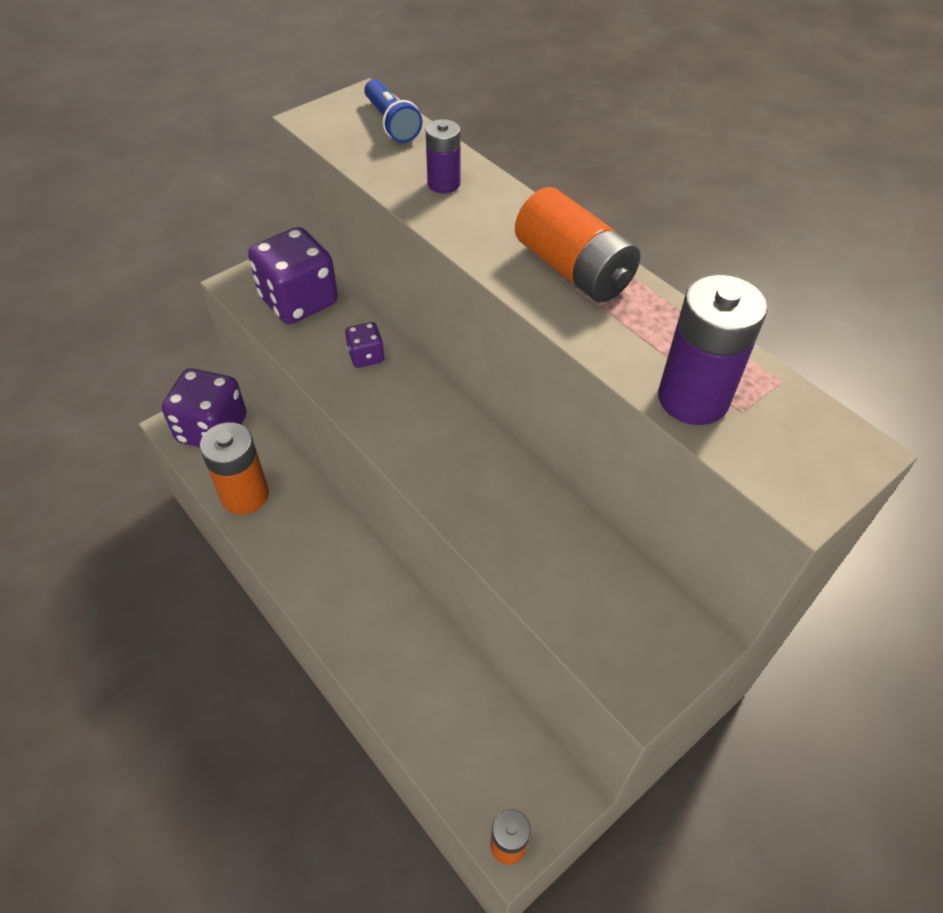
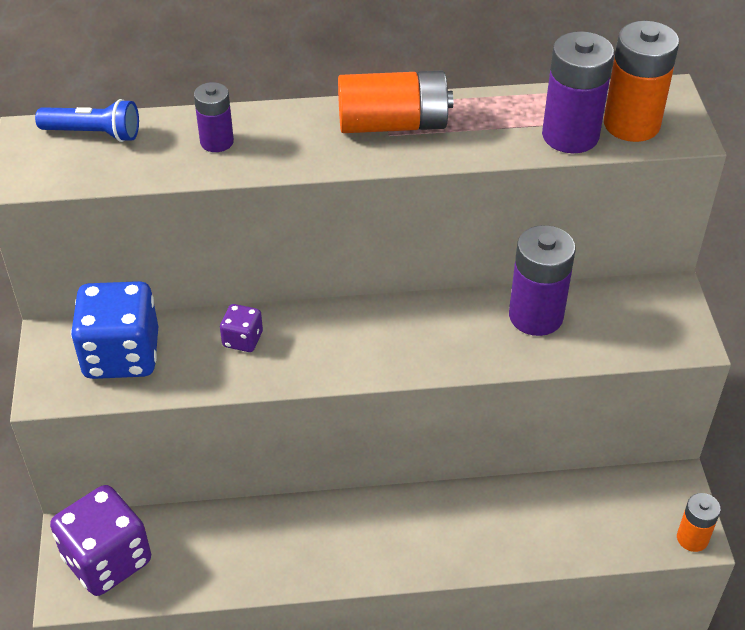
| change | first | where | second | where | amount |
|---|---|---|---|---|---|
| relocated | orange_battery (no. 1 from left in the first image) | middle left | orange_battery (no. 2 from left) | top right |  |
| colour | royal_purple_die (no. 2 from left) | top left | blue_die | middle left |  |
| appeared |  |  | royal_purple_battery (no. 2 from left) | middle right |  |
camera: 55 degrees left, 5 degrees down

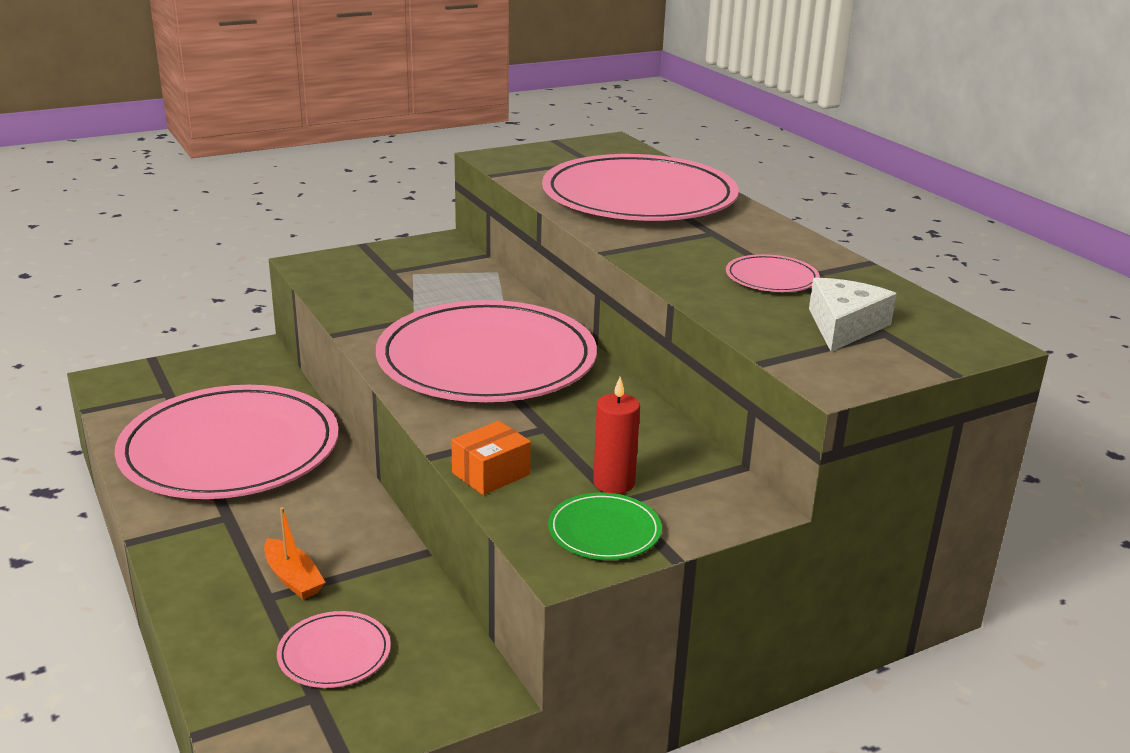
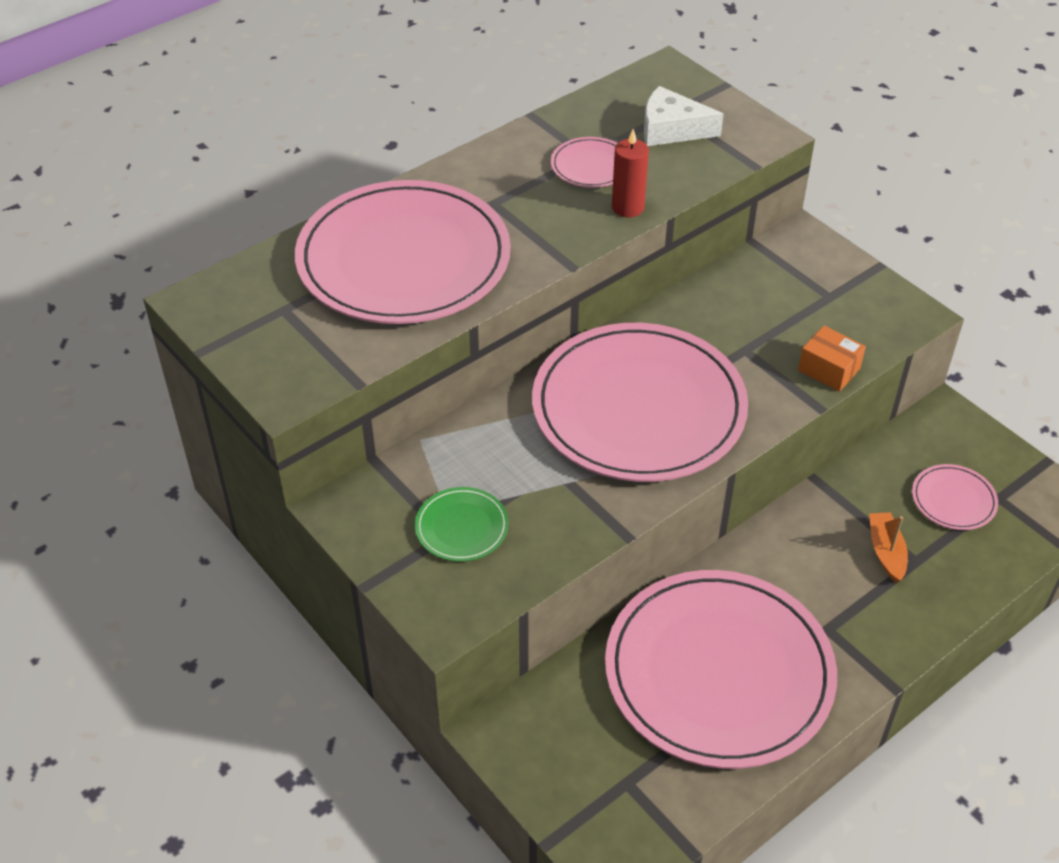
| change | first | where | second | where | amount |
|---|---|---|---|---|---|
| spun | orange_sailboat | bottom left |  | middle right | 45 degrees counterclockwise |
| relocated | green_plate | bottom centre |  | centre |  |
| relocated | red_pillar_candle | centre |  | top centre |  |
camera: 100 degrees left, 20 degrees up

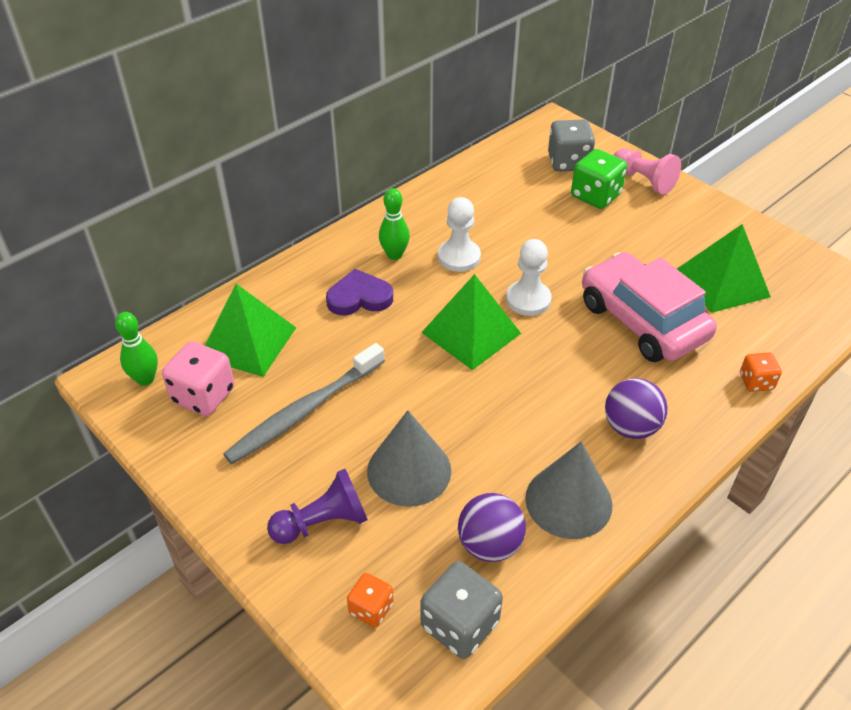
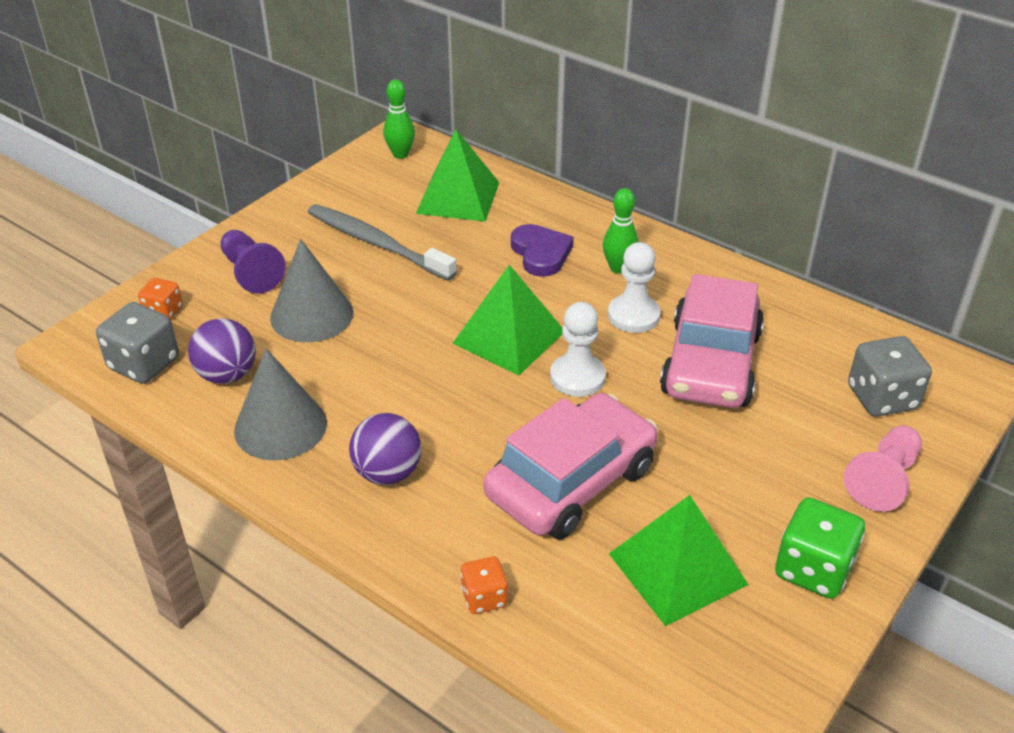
| change | first | where | second | where | amount |
|---|---|---|---|---|---|
| missing | pink_die | middle left |  |  |  |
| relocated | green_die | top right |  | bottom right |  |
| appeared |  |  | pink_automobile (no. 2 from left) | middle right |  |
camera: 80 degrees right, 5 degrees down

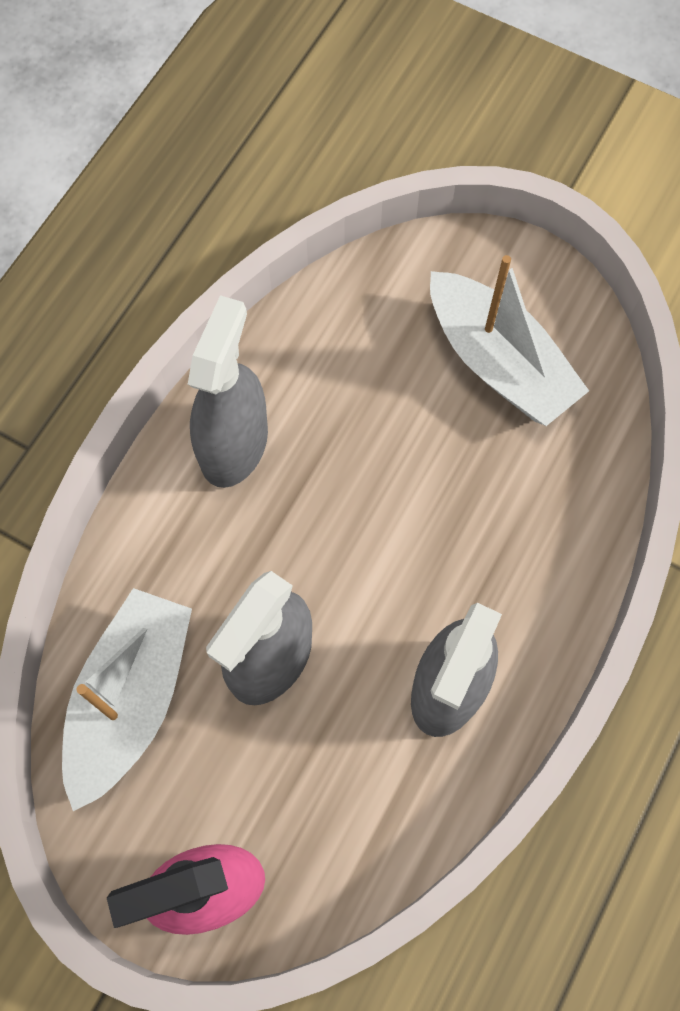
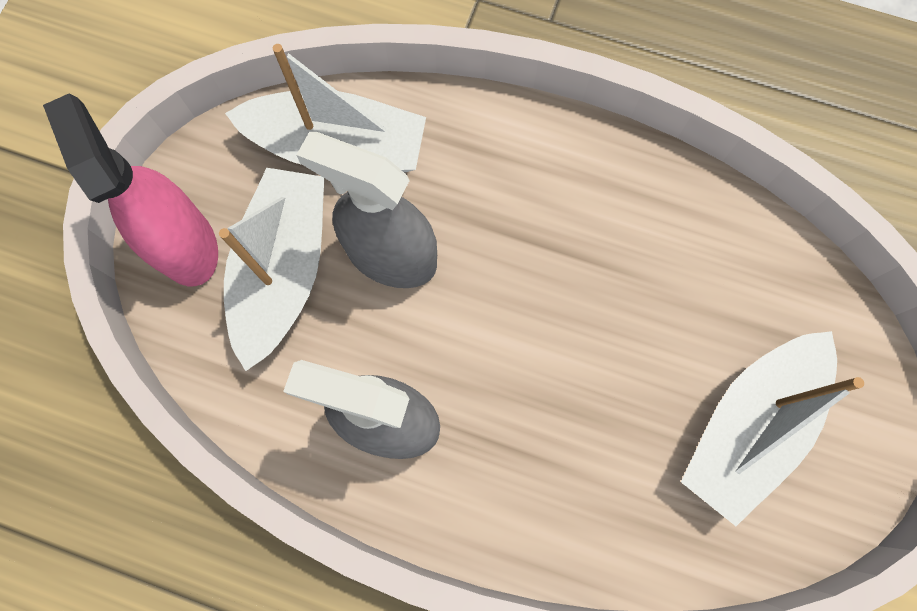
| change | first | where | second | where | amount |
|---|---|---|---|---|---|
| missing | grey_spray_bottle (no. 1 from left) | centre |  |  |  |
| appeared |  |  | snow-white_sailboat (no. 1 from left) | middle left |  |
camera: 80 degrees right, 5 degrees up

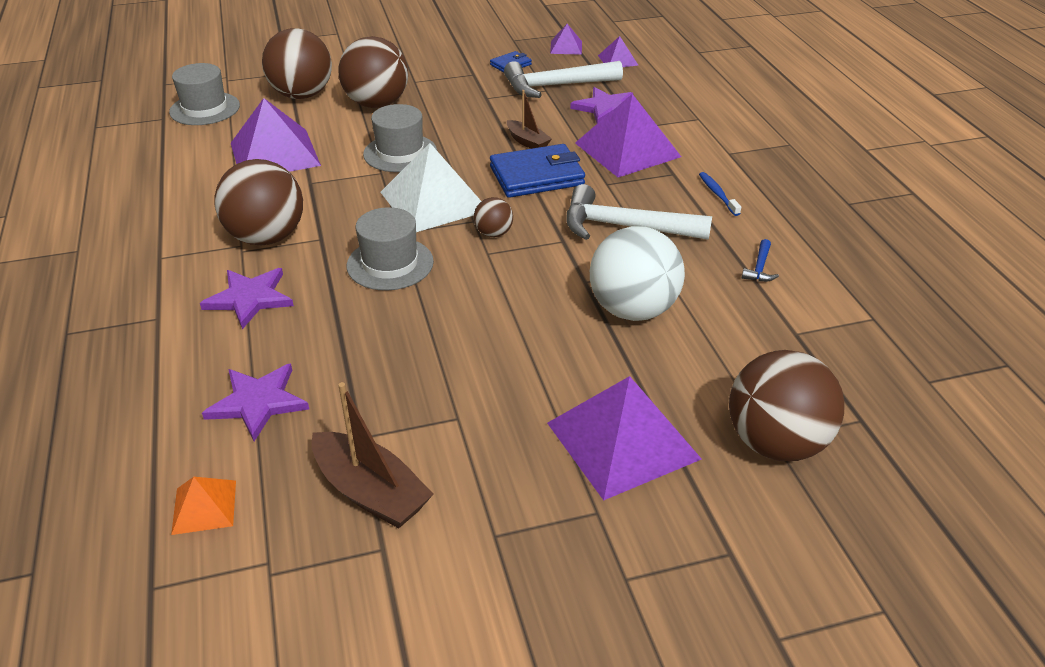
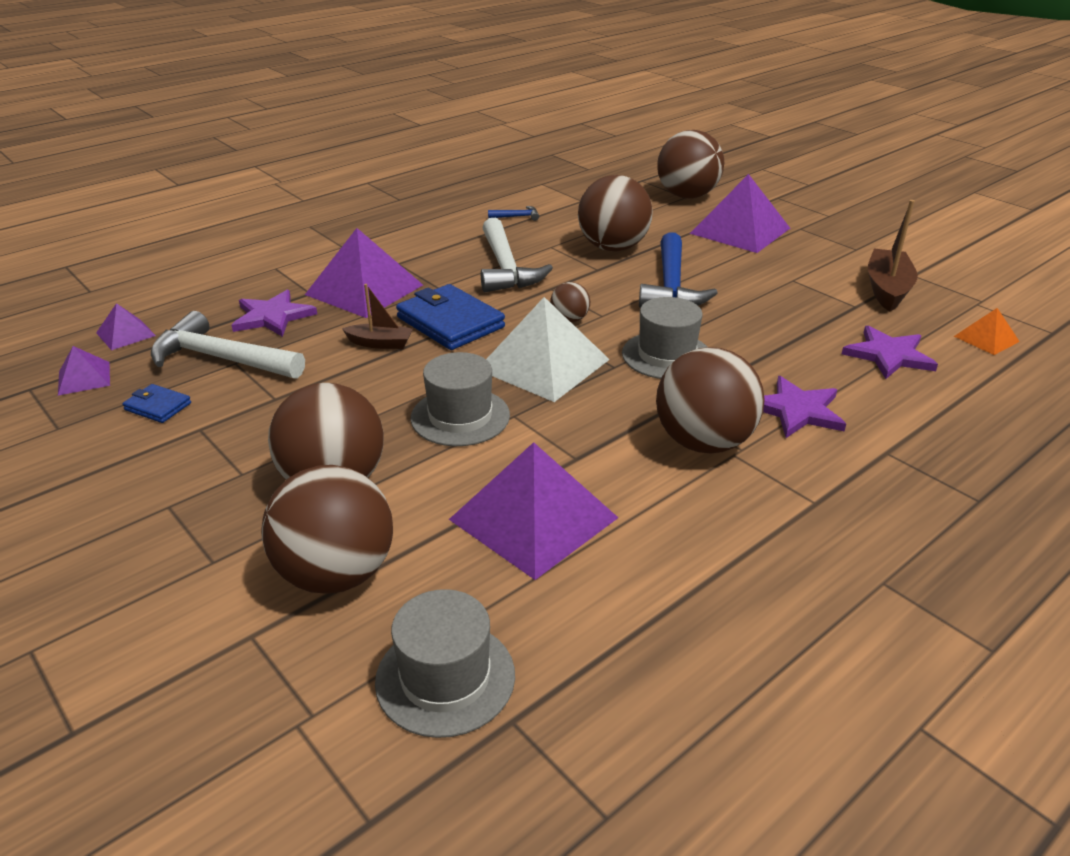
| change | first | where | second | where | amount |
|---|---|---|---|---|---|
| spun | snow-white_carpenter's_hammer (no. 1 from left) | top centre |  | middle left | 150 degrees clockwise |
| spun | russet_sailboat (no. 2 from left in the first image) | top centre | russet_sailboat (no. 1 from left) | centre | 75 degrees clockwise |
| colour | snow-white_ball | centre | russet_ball (no. 4 from left) | top centre |  |
| missing | blue_dental_brush | top right |  |  |  |
| appeared |  |  | blue_carpenter's_hammer (no. 2 from left) | top centre |  |
camera: 115 degrees left, 5 degrees down

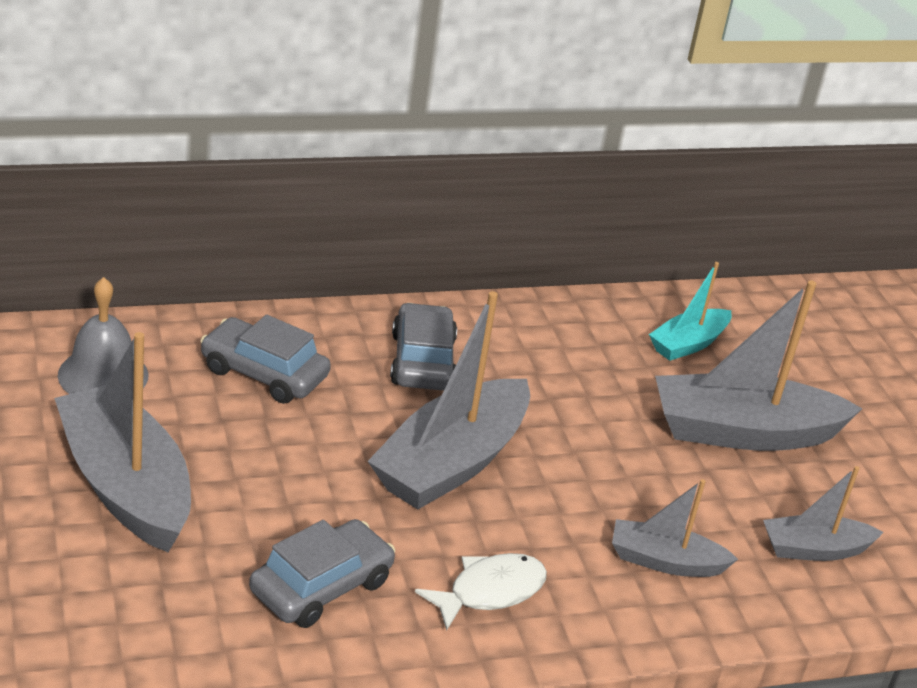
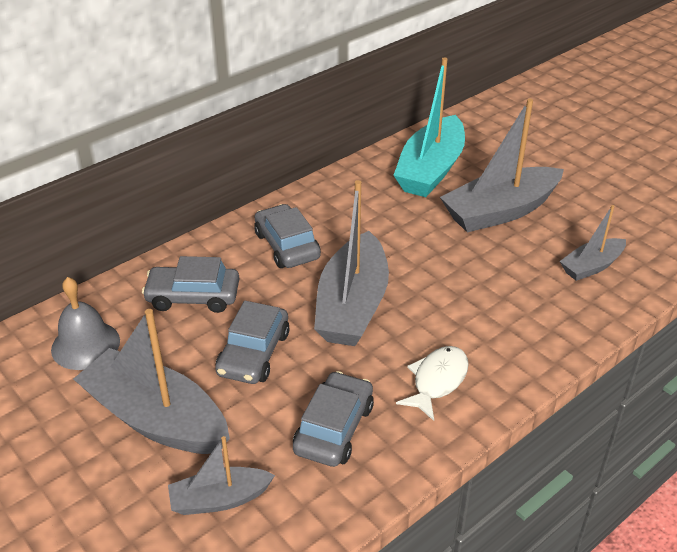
| change | first | where | second | where | amount |
|---|---|---|---|---|---|
| relocated | grey_sailboat (no. 3 from left in the first image) | bottom right | grey_sailboat (no. 2 from left) | bottom left |  |
| size | aqua_sailboat | middle right |  | top centre | x1.83 |
| appeared |  |  | grey_automobile (no. 2 from left) | centre |  |
camera: 20 degrees left, 5 degrees up

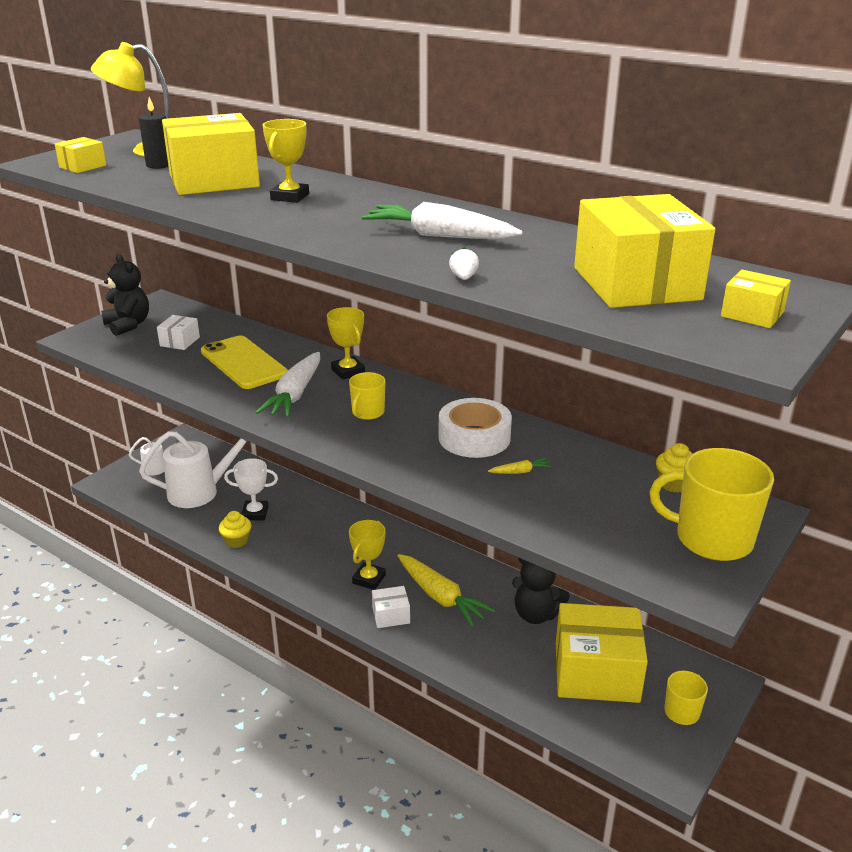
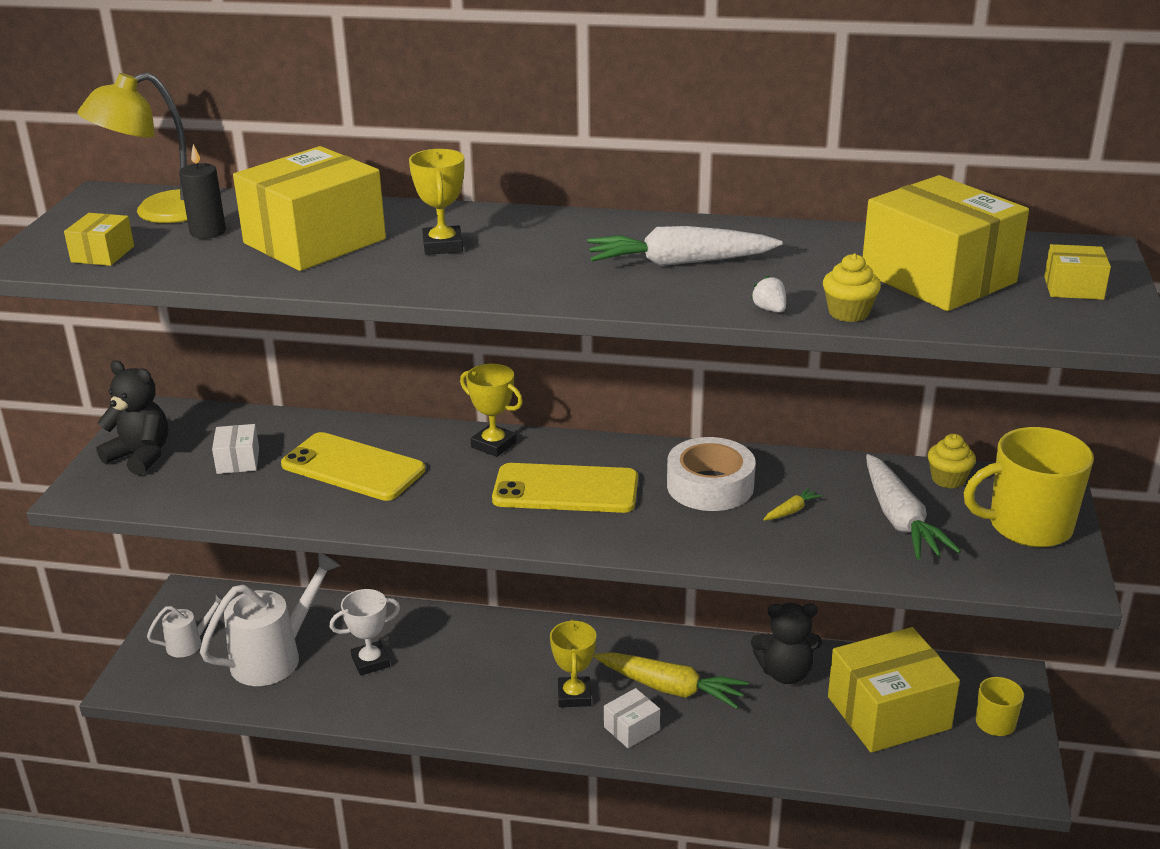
| change | first | where | second | where | amount |
|---|---|---|---|---|---|
| relocated | golden_muffin (no. 1 from left) | middle left |  | middle right |  |
| relocated | snow-white_root_vegetable (no. 1 from left in the first image) | centre | snow-white_root_vegetable (no. 2 from left) | middle right |  |
| exchanged | golden_tea_mug (no. 1 from left) | centre | golden_smartphone (no. 2 from left) | centre |  |
camera: 25 degrees left, 0 degrees up

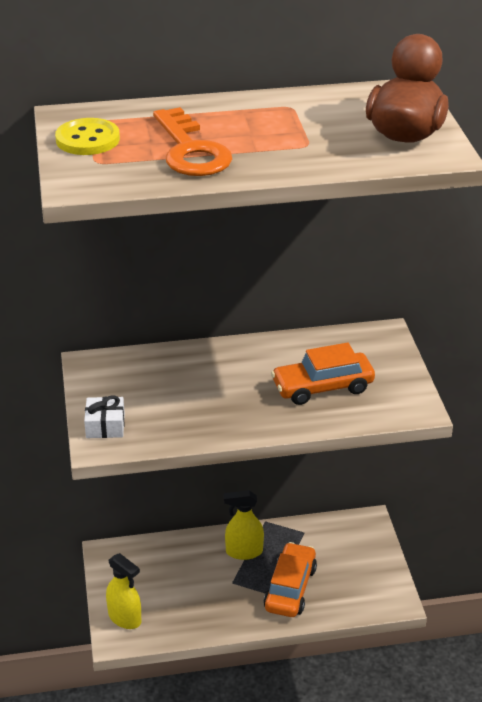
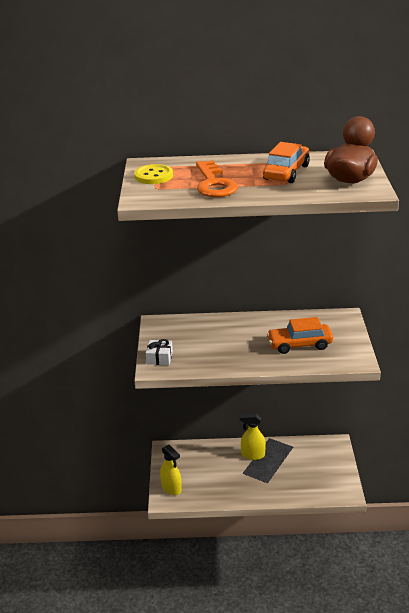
| change | first | where | second | where | amount |
|---|---|---|---|---|---|
| relocated | orange_automobile (no. 1 from left) | bottom centre |  | top right |  |
camera: 10 degrees right, 5 degrees down

